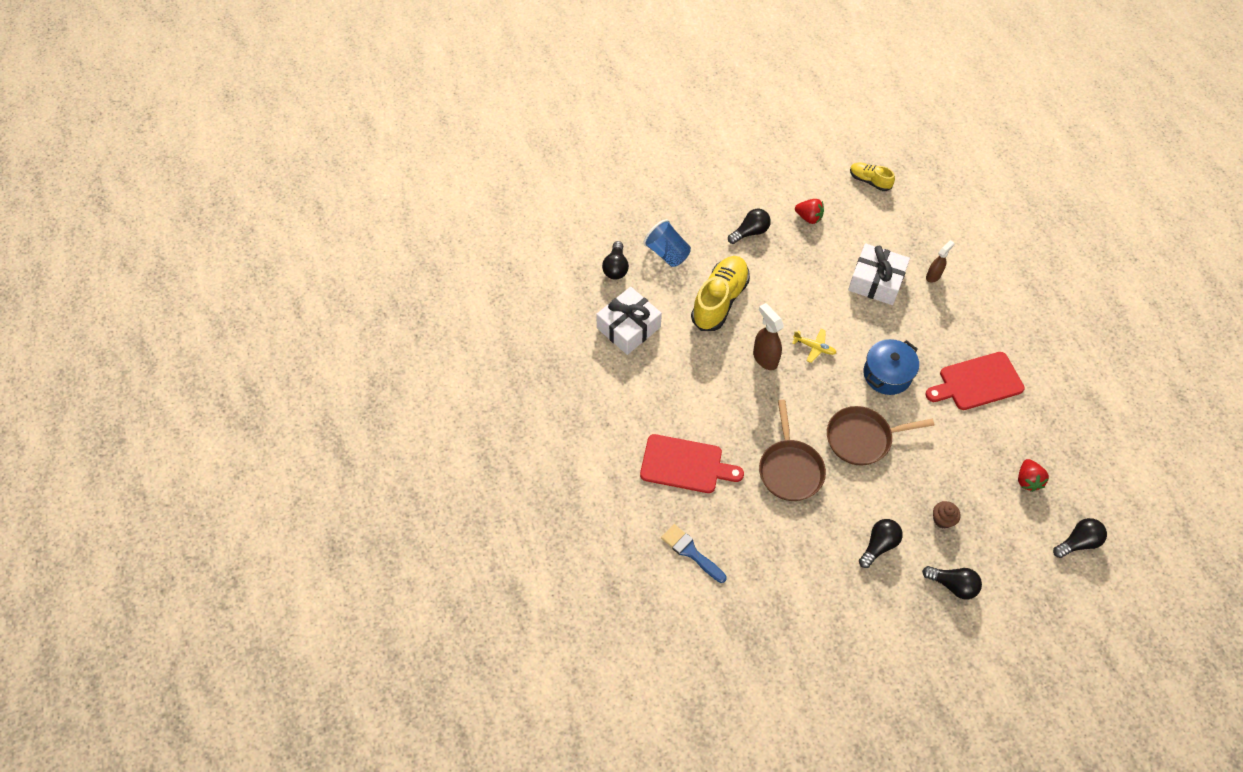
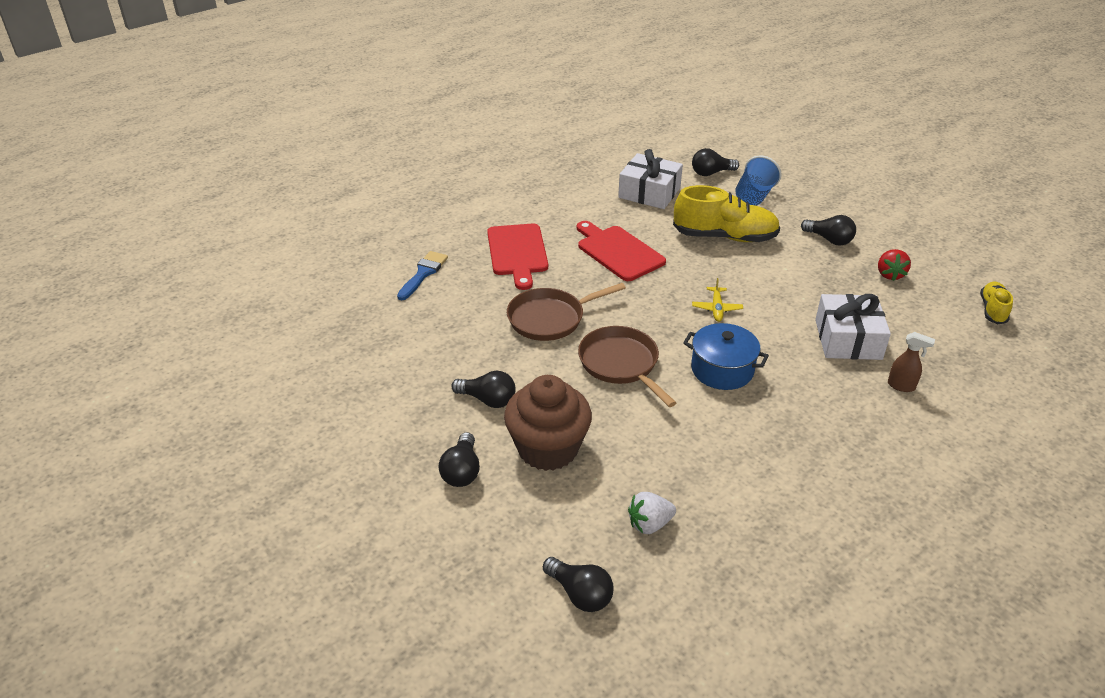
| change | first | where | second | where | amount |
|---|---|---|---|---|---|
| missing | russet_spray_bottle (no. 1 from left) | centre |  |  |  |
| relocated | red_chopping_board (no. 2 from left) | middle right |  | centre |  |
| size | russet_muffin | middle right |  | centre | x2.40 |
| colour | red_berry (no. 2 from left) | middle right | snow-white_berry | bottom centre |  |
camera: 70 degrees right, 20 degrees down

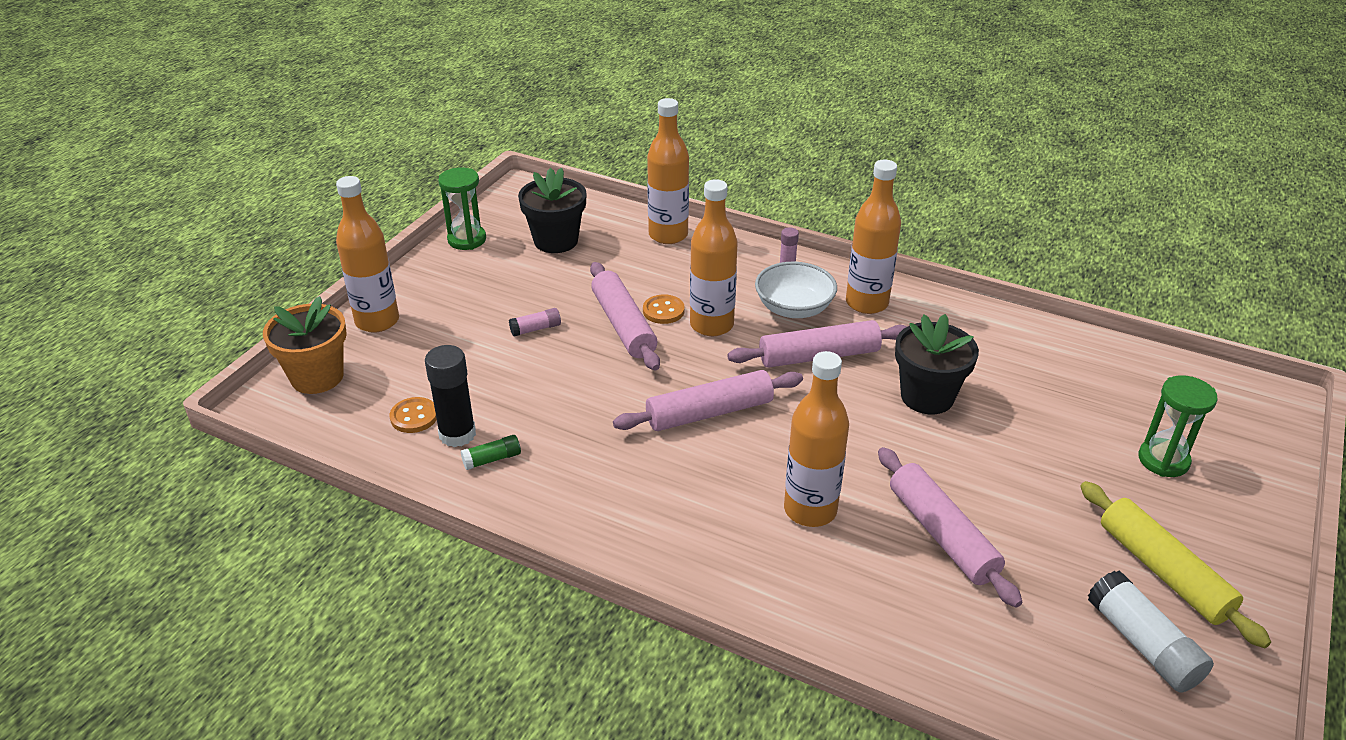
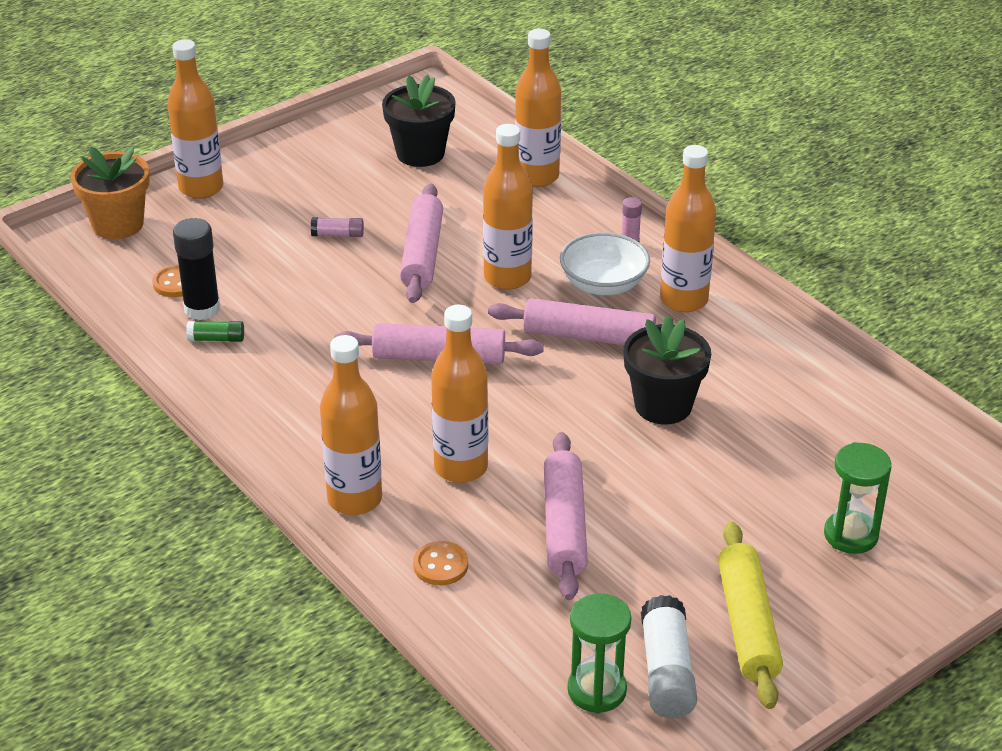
| change | first | where | second | where | amount |
|---|---|---|---|---|---|
| relocated | green_sand_timer (no. 1 from left) | top centre |  | bottom centre |  |
| relocated | orange_button (no. 2 from left) | centre |  | bottom centre |  |
| appeared |  |  | orange_flask (no. 2 from left) | centre |  |
camera: 25 degrees right, 0 degrees up

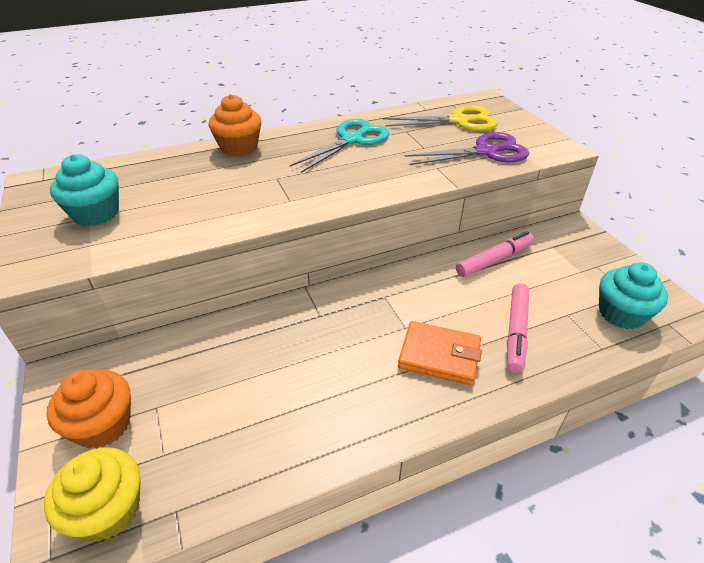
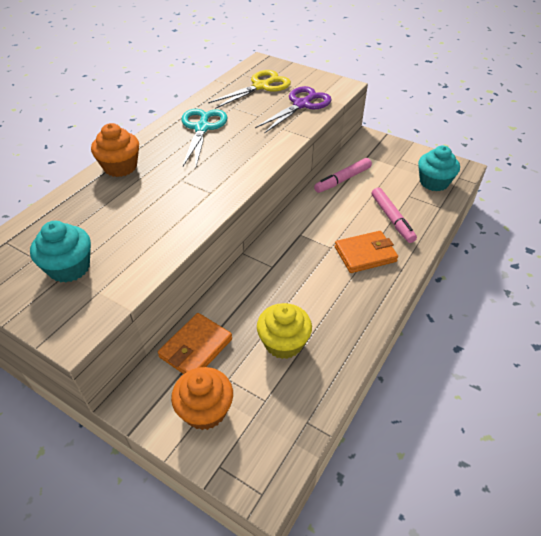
| change | first | where | second | where | amount |
|---|---|---|---|---|---|
| relocated | golden_muffin | bottom left |  | centre |  |
| spun | pink_felt_pen (no. 1 from left) | middle right |  | top centre | 150 degrees counterclockwise |
| appeared |  |  | orange_billfold (no. 1 from left) | centre |  |
camera: 35 degrees left, 5 degrees up

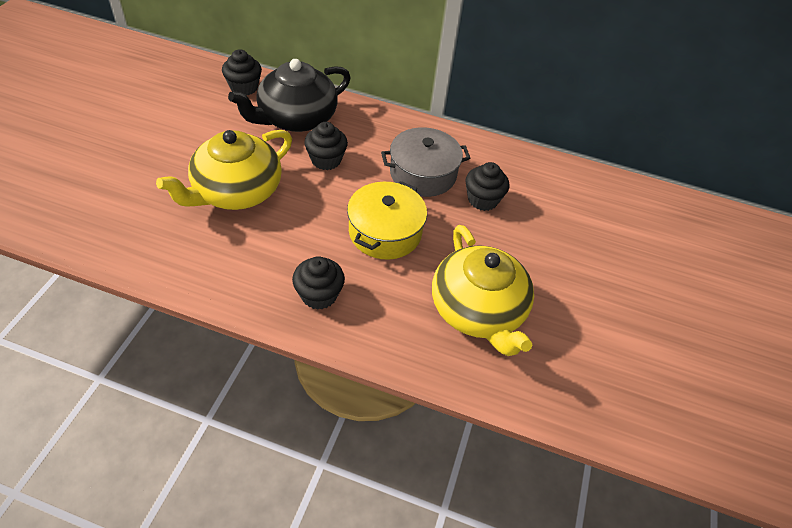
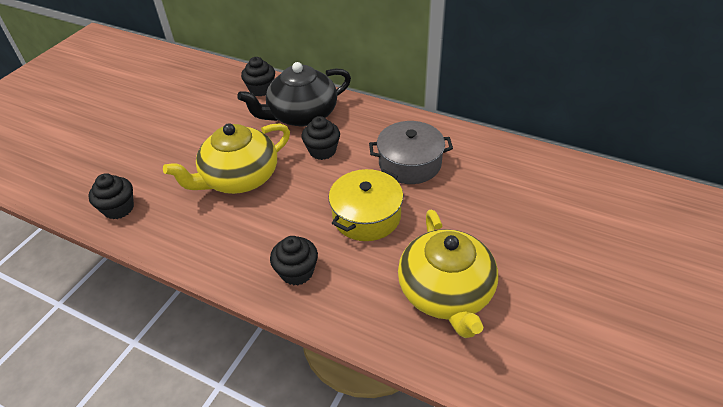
| change | first | where | second | where | amount |
|---|---|---|---|---|---|
| relocated | jet-black_muffin (no. 4 from left in the first image) | centre | jet-black_muffin (no. 1 from left) | middle left |  |
camera: 15 degrees right, 5 degrees down

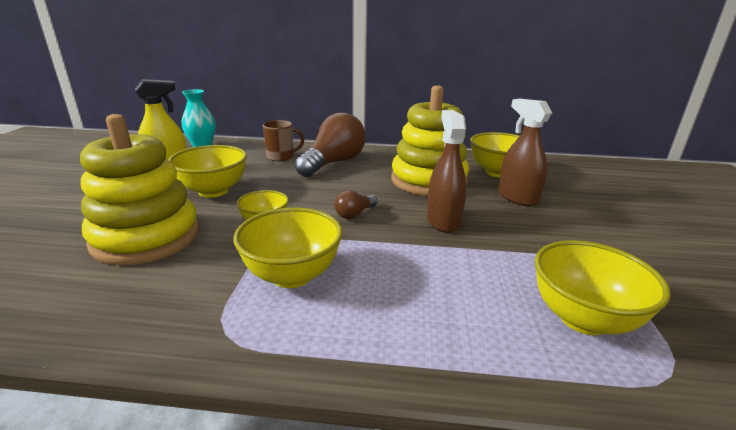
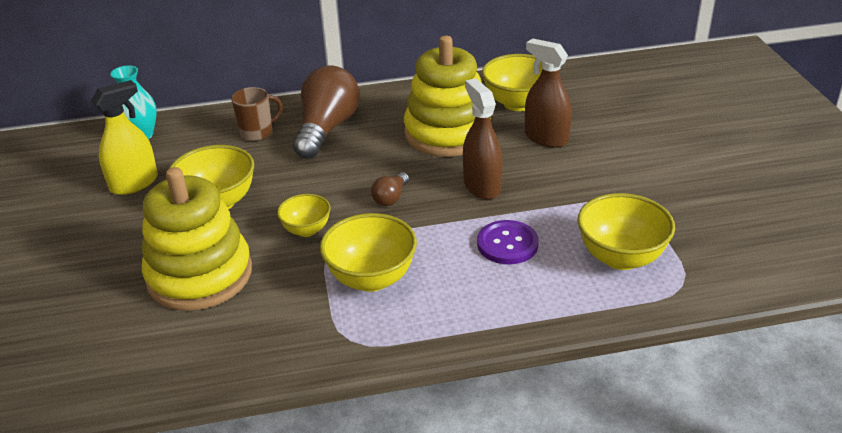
| change | first | where | second | where | amount |
|---|---|---|---|---|---|
| appeared |  |  | royal_purple_button | centre |  |
camera: 15 degrees left, 10 degrees up

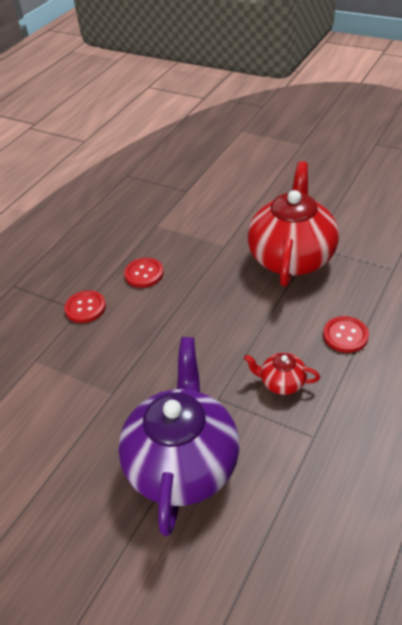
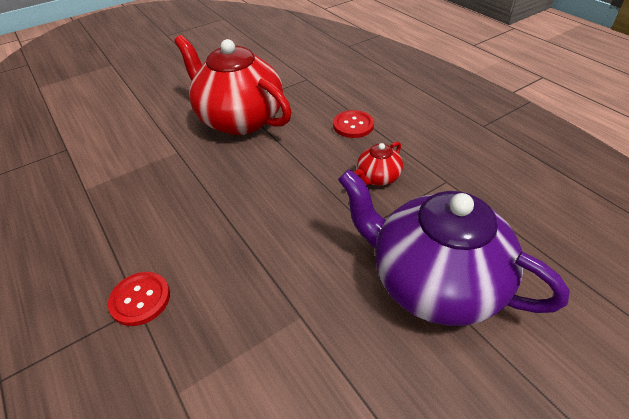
| change | first | where | second | where | amount |
|---|---|---|---|---|---|
| missing | red_button (no. 2 from left) | centre |  |  |  |
camera: 65 degrees left, 0 degrees up

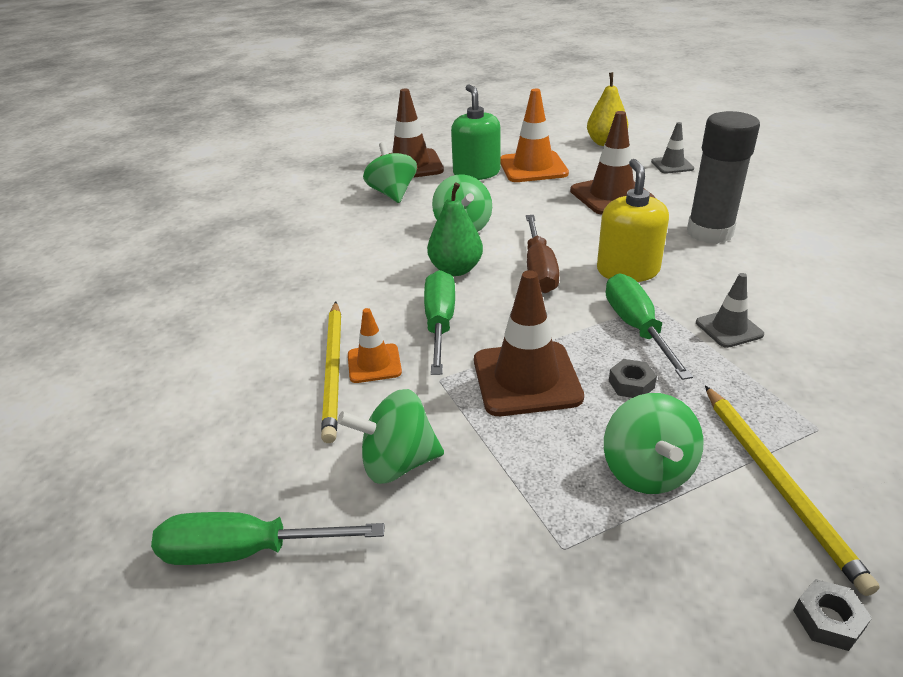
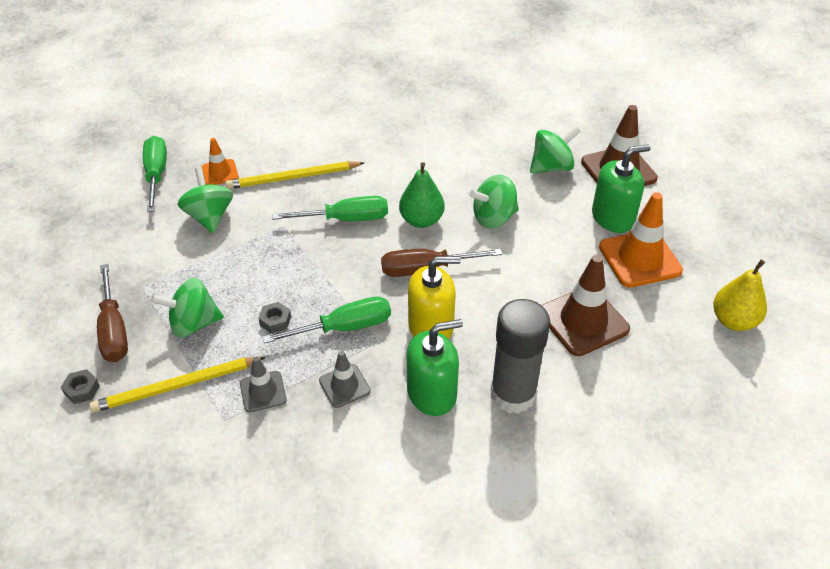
| change | first | where | second | where | amount |
|---|---|---|---|---|---|
| relocated | orange_safety_cone (no. 1 from left) | centre |  | top left |  |
| missing | russet_safety_cone (no. 2 from left) | centre |  |  |  |
| relocated | grey_safety_cone (no. 1 from left) | top right |  | bottom left |  |
| appeared |  |  | russet_screwdriver (no. 1 from left) | middle left |  |
| appeared |  |  | green_soap_dispenser (no. 1 from left) | centre |  |
camera: 80 degrees right, 10 degrees up

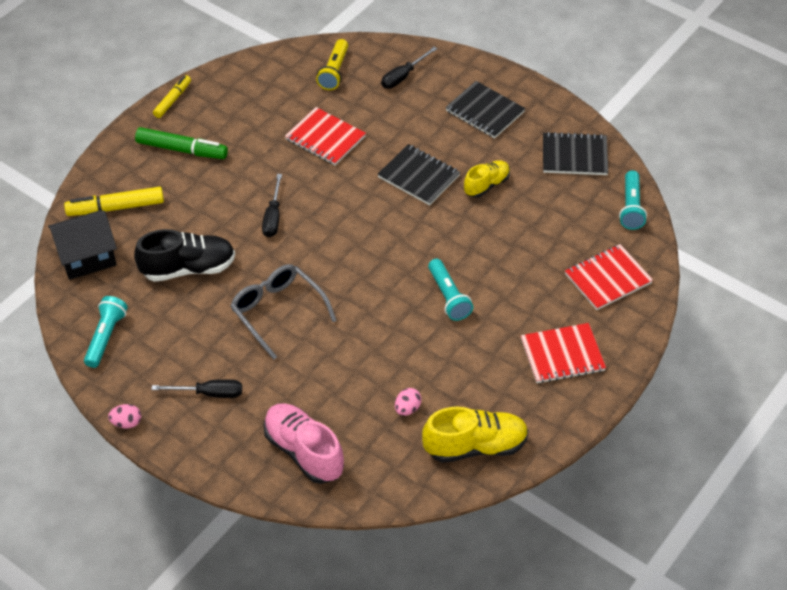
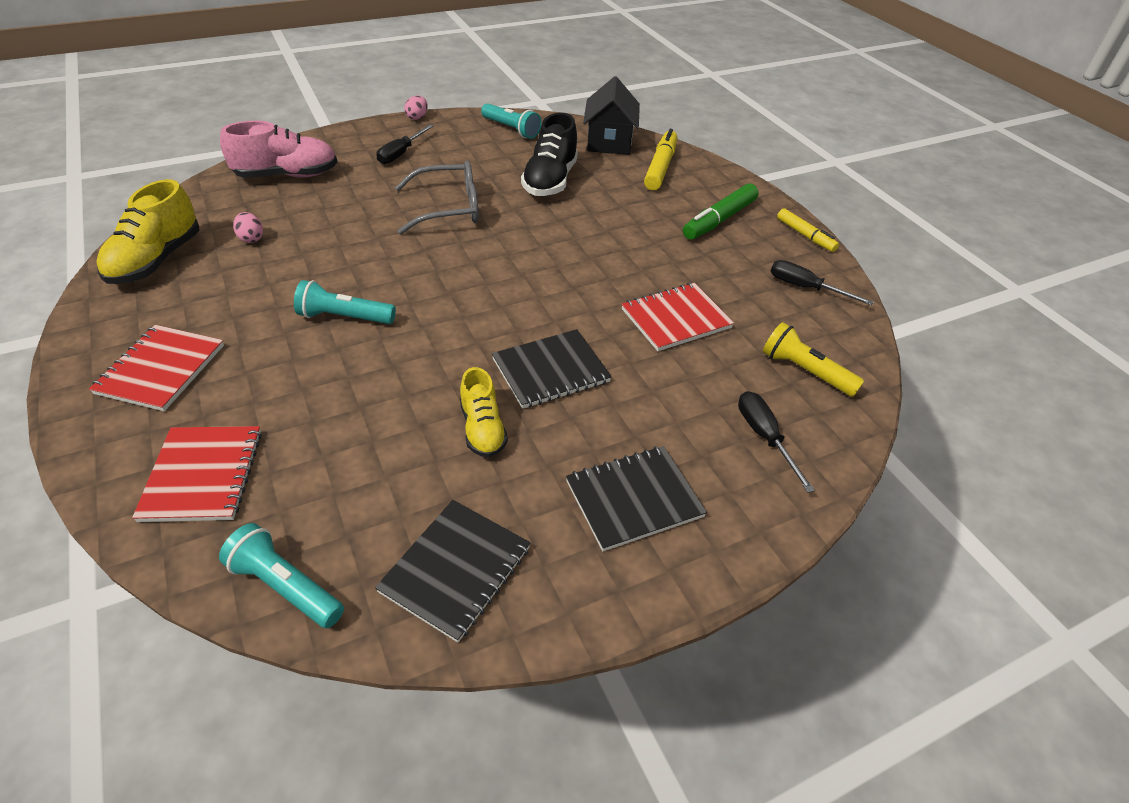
| change | first | where | second | where | amount |
|---|---|---|---|---|---|
| relocated | jet-black_screwdriver (no. 2 from left in the first image) | centre | jet-black_screwdriver (no. 3 from left) | middle right |  |
camera: 115 degrees right, 5 degrees down

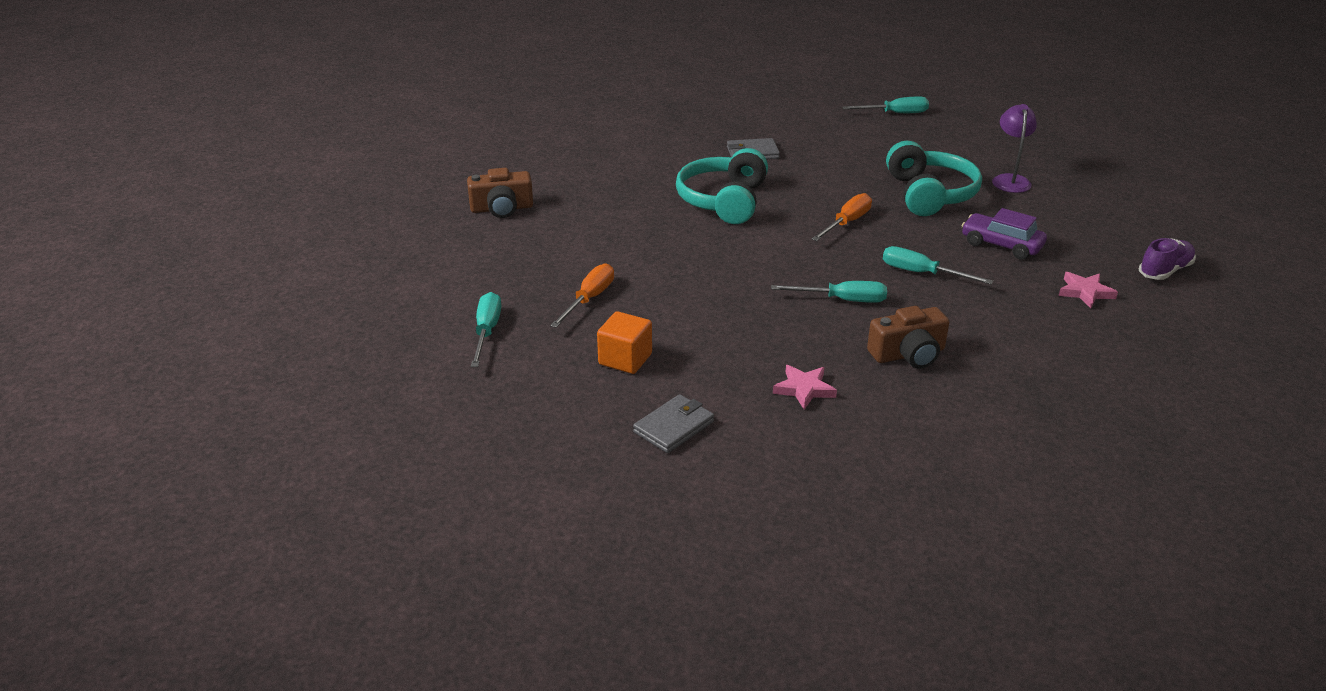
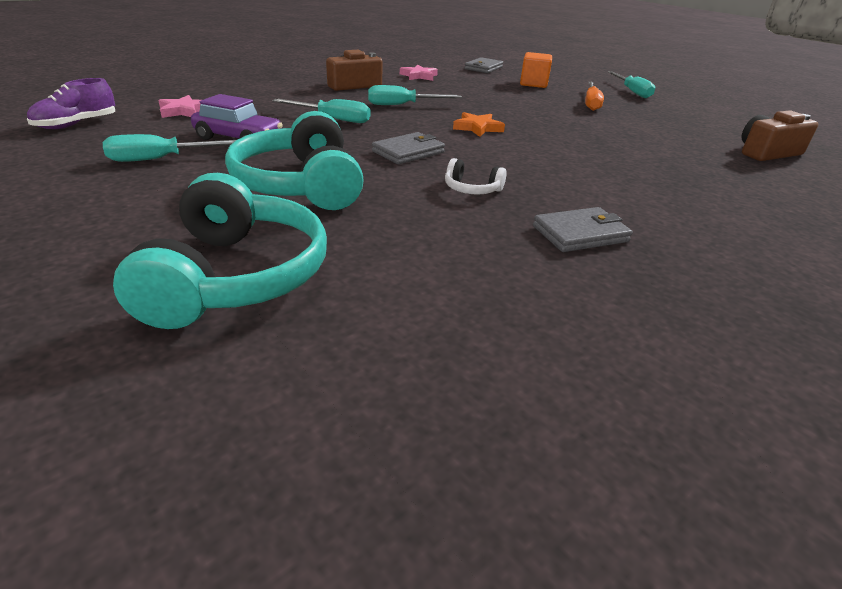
| change | first | where | second | where | amount |
|---|---|---|---|---|---|
| relocated | aqua_over-ear_headphones (no. 1 from left) | top centre |  | middle left |  |
| exchanged | orange_screwdriver (no. 2 from left) | top centre | grey_billfold (no. 1 from left) | top centre |  |
| relocated | aqua_screwdriver (no. 3 from left in the first image) | top right | aqua_screwdriver (no. 1 from left) | top left |  |
| missing | royal_purple_reading_lamp | top right |  |  |  |
| appeared |  |  | snow-white_over-ear_headphones | top centre |  |
| appeared |  |  | orange_five-pointed_star | top centre |  |
camera: 165 degrees right, 0 degrees up

